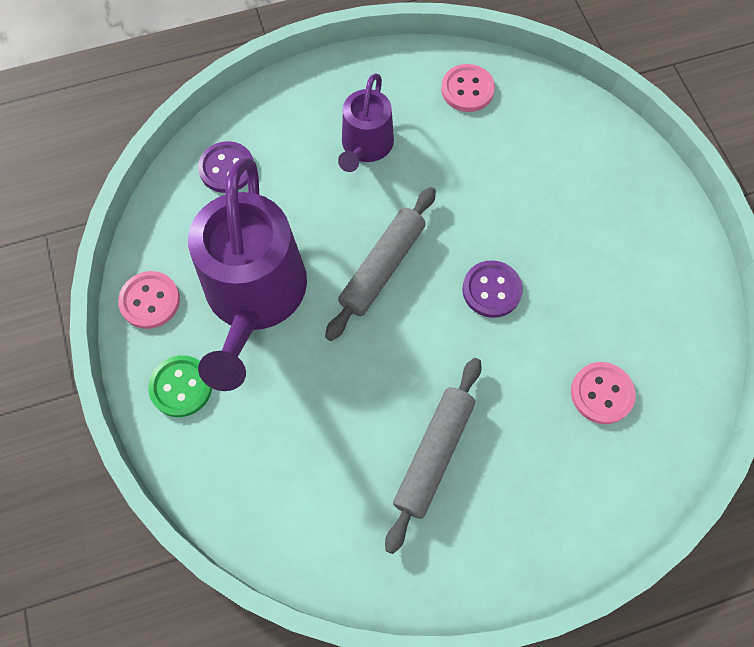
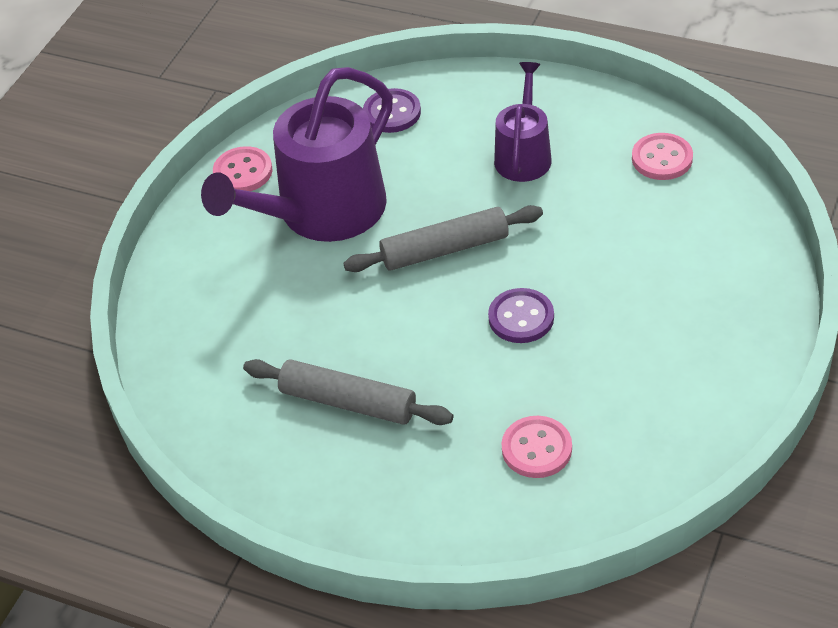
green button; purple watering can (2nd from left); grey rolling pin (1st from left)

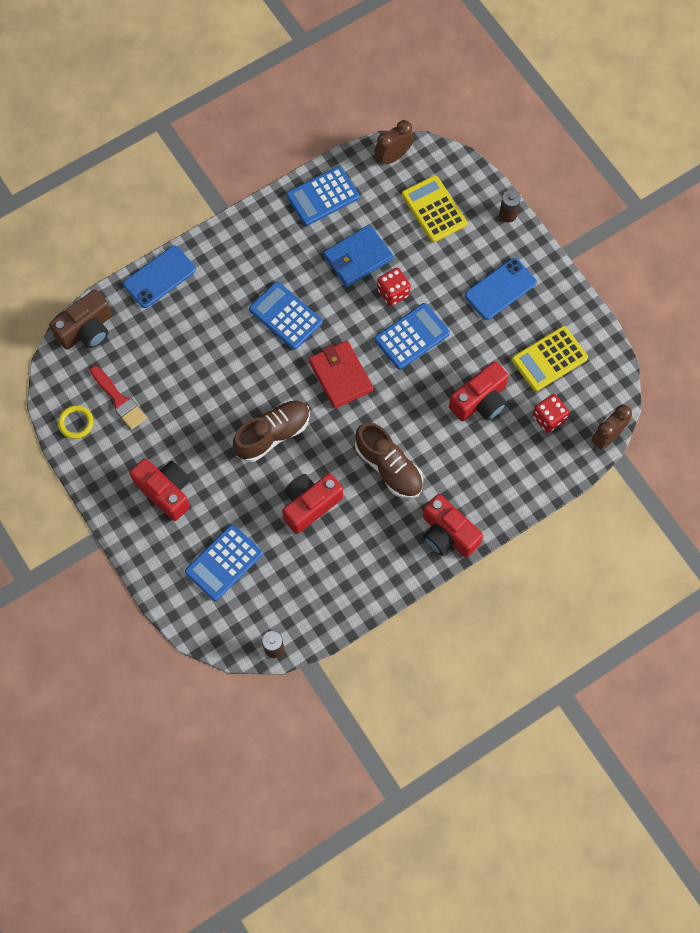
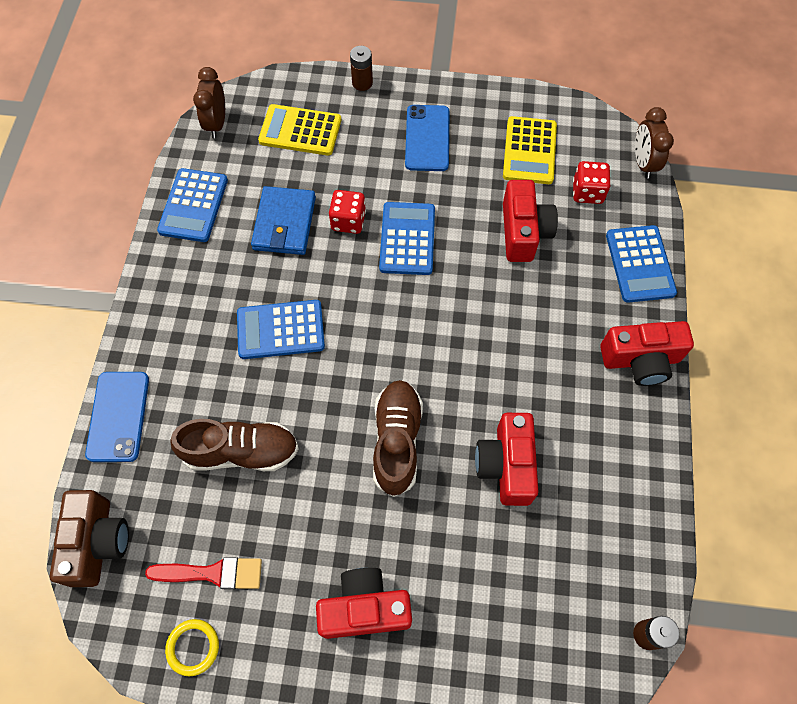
red wallet; blue calculator (4th from left); brown shoe (1st from left)

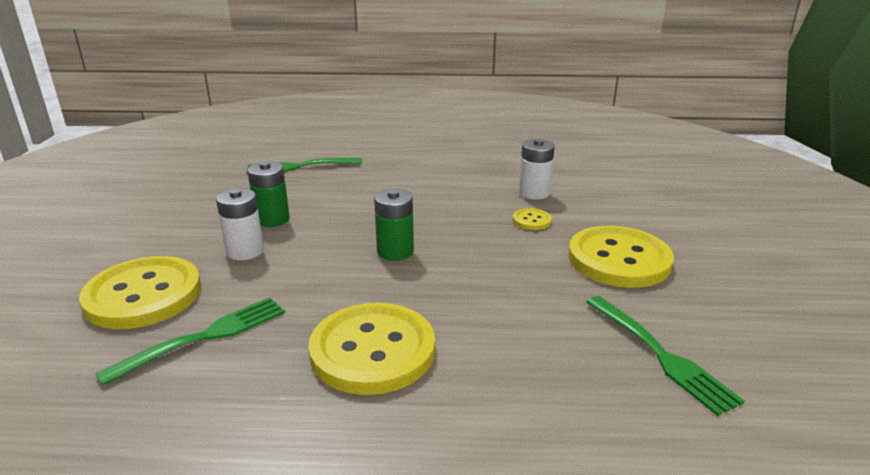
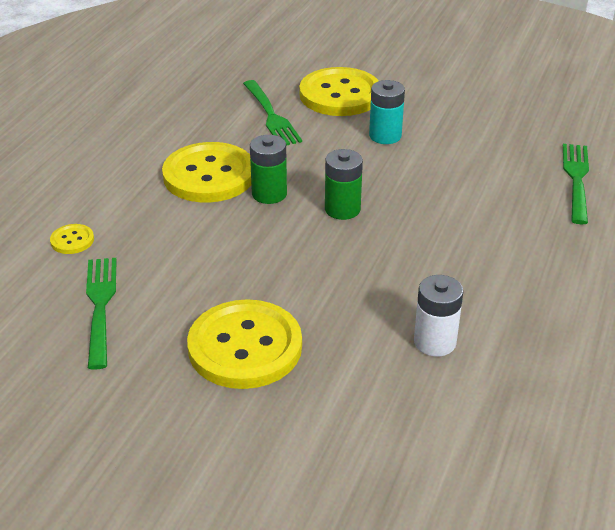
green battery (1st from left); yellow button (1st from left); turquoise battery; green fork (1st from left)

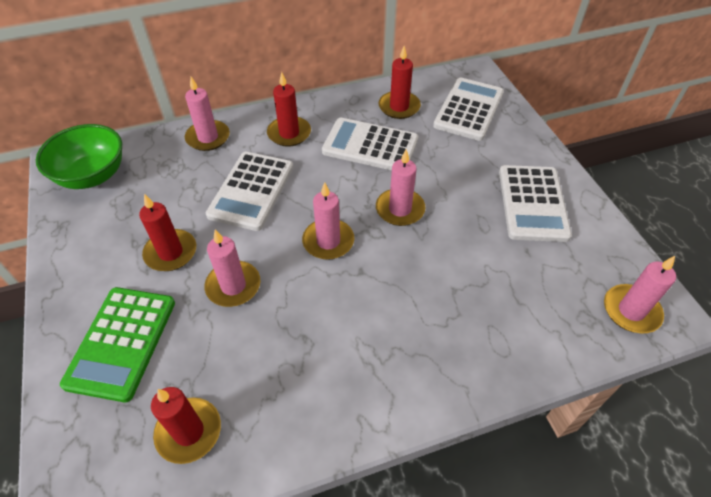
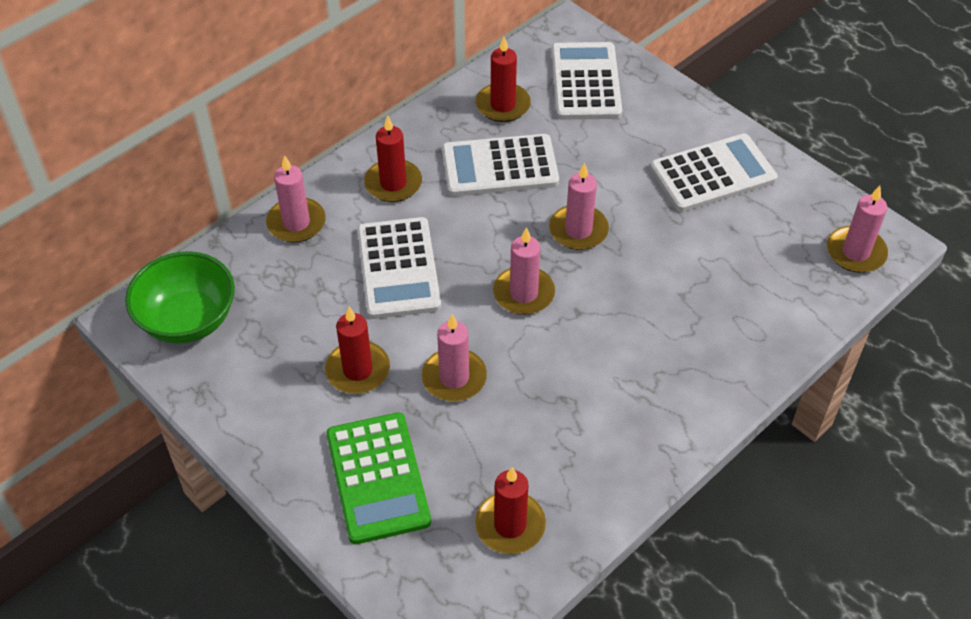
white calculator (4th from left)

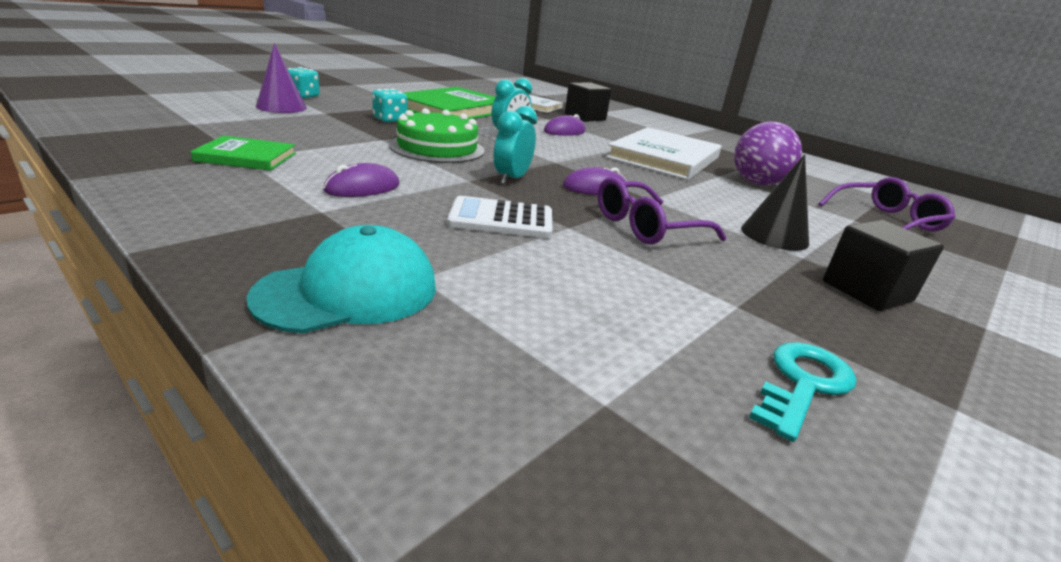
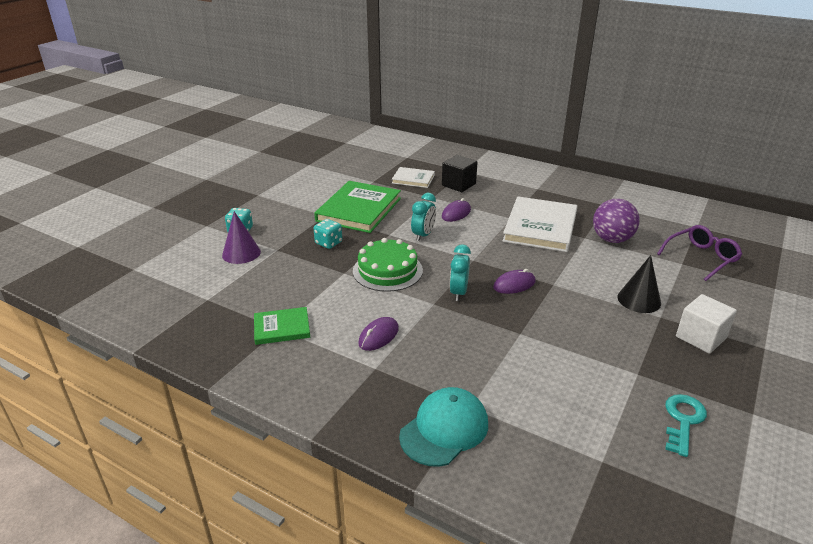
white calculator; purple glasses (1st from left in the first image); white cube

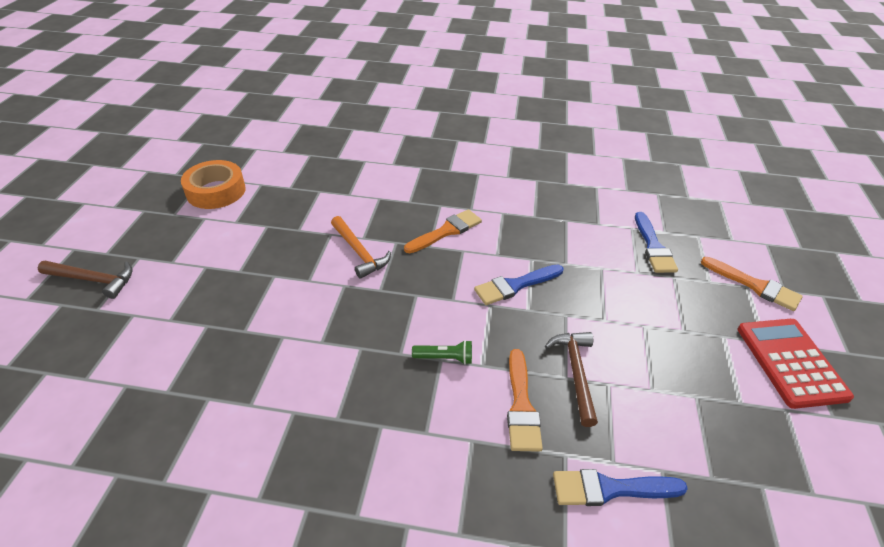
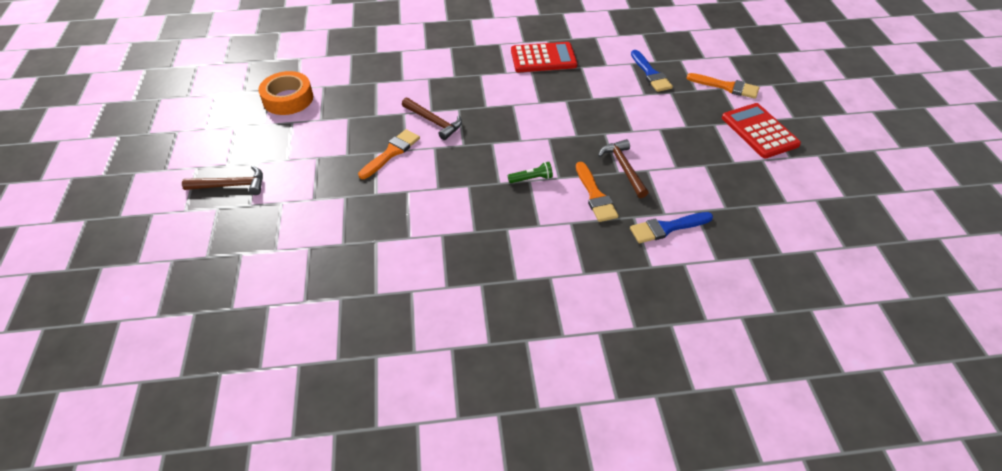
blue brush (1st from left in the first image); red calculator (1st from left); orange brush (1st from left); brown hammer (2nd from left)

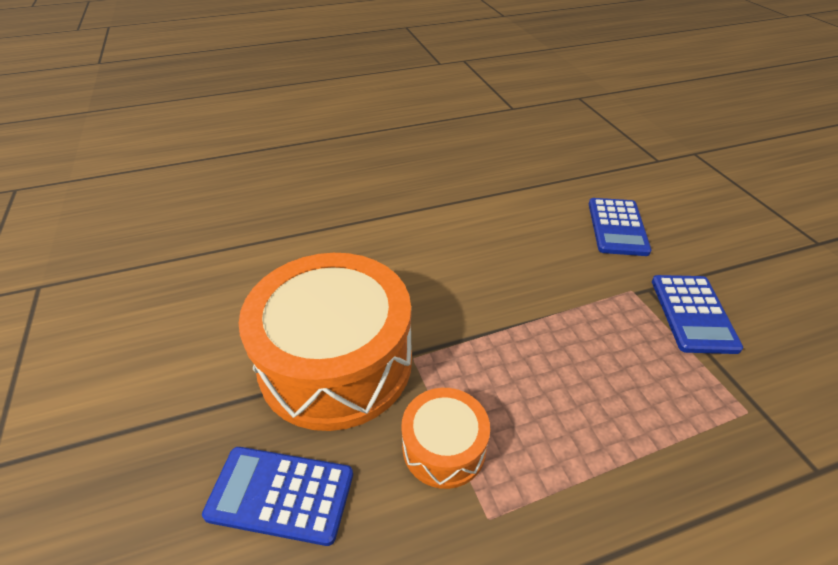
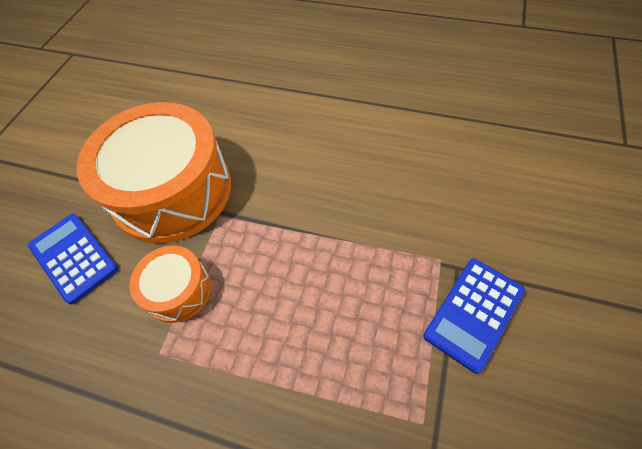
blue calculator (2nd from left in the first image)

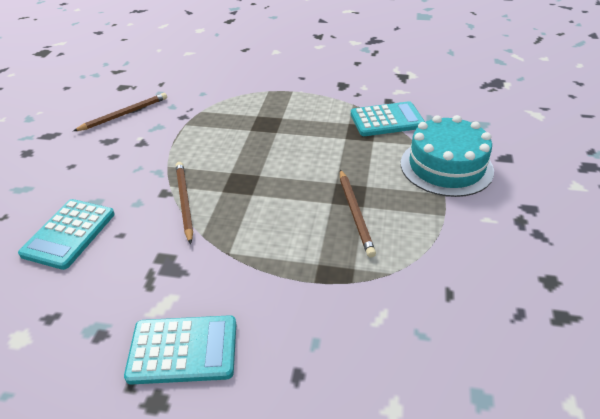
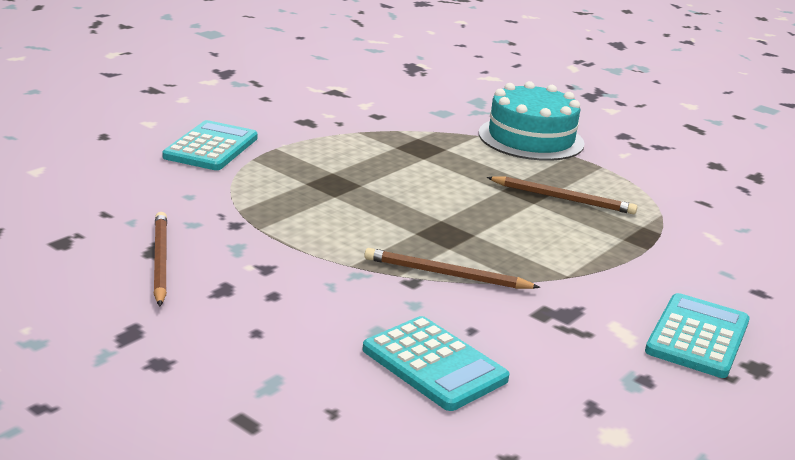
turquoise calculator (1st from left)

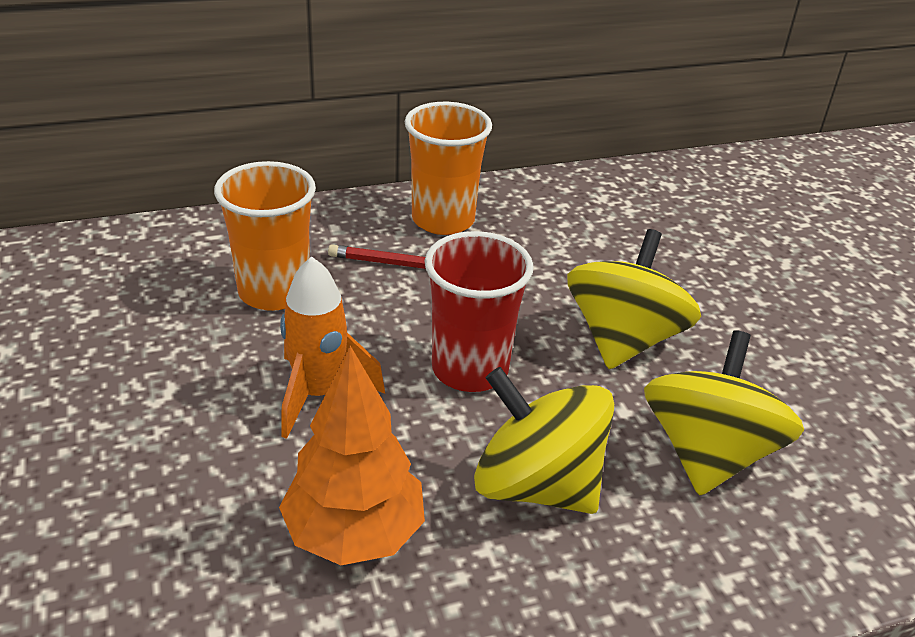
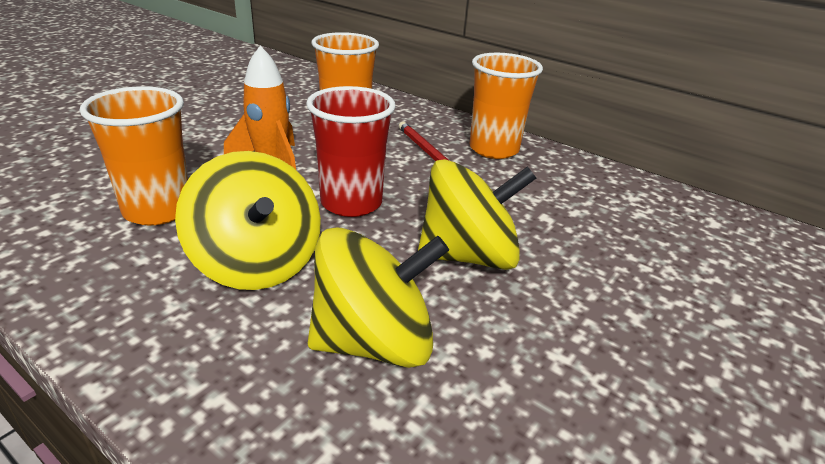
orange cup (1st from left); yellow spinning top (1st from left)

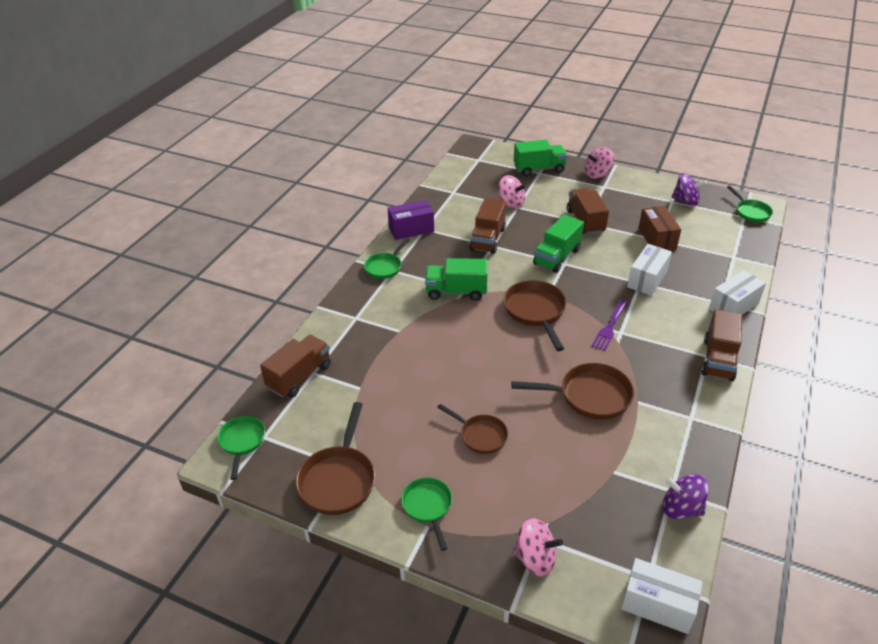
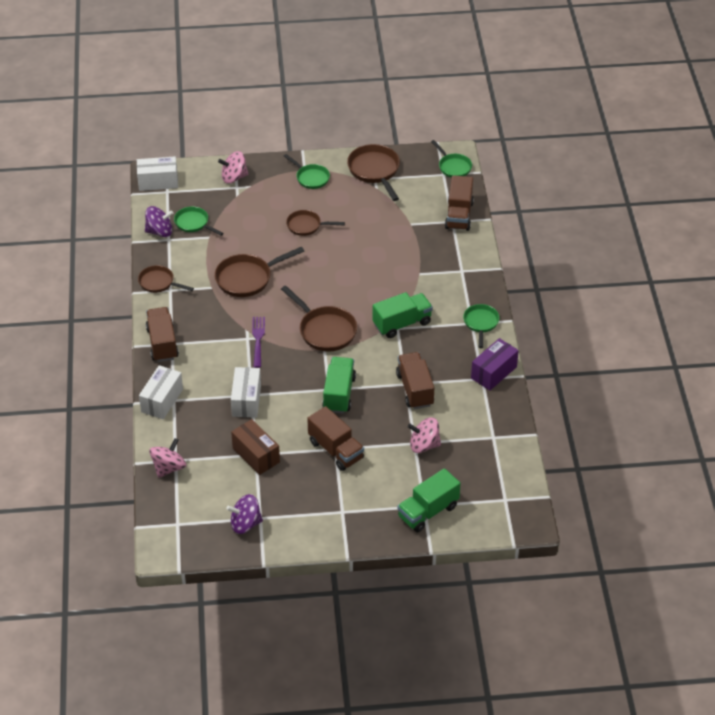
brown pan (1st from left); pink spinning top (1st from left); green pan (1st from left)

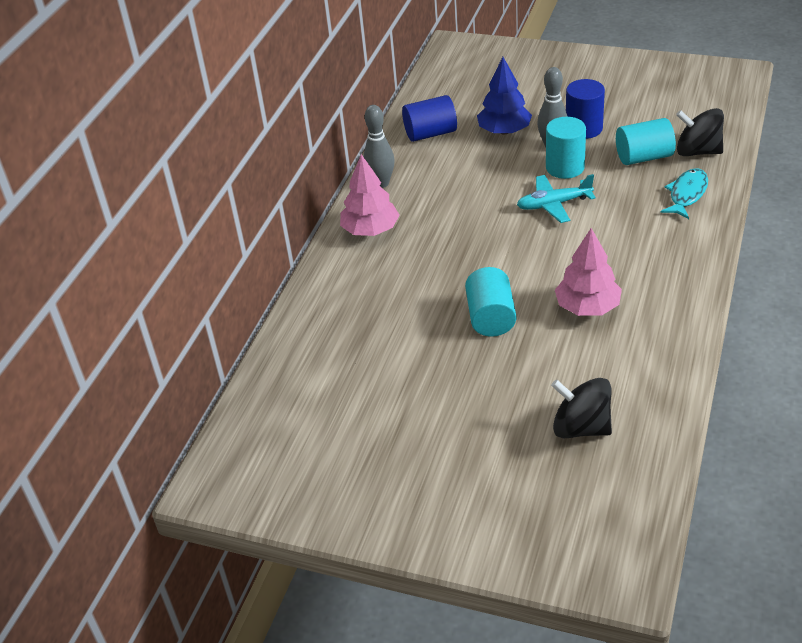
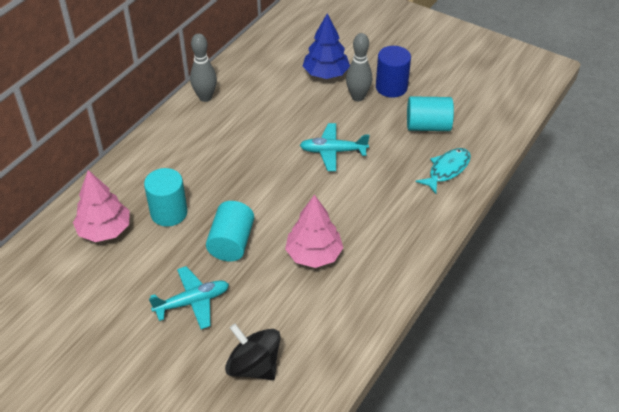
blue cylinder (1st from left in the first image); black spinning top (2nd from left in the first image); turquoise plane (1st from left); pink tree (1st from left); turquoise cylinder (1st from left)

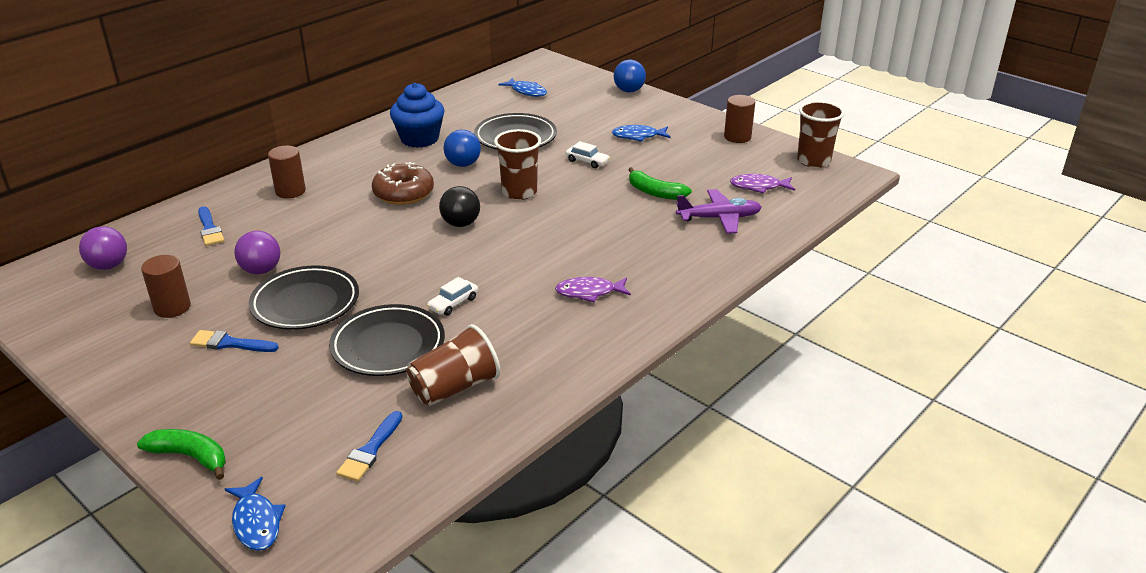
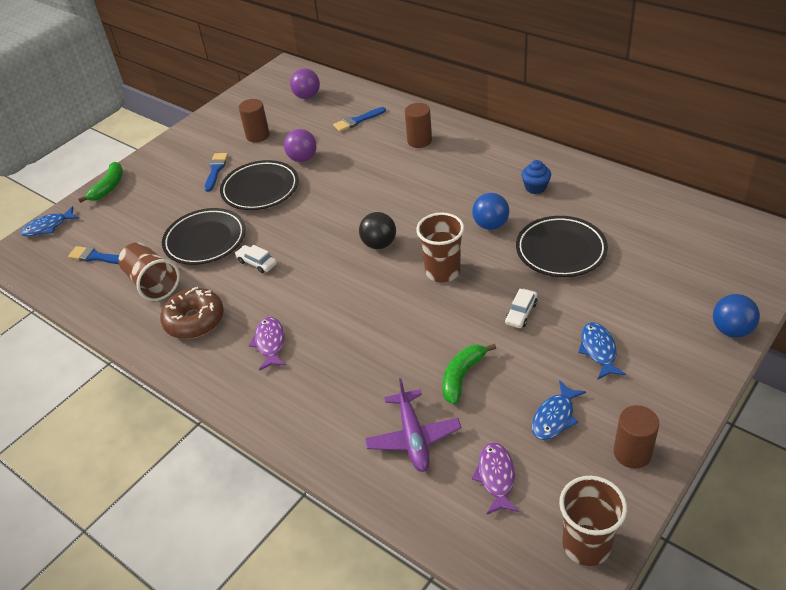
brown donut; blue fish (2nd from left); blue cupcake

